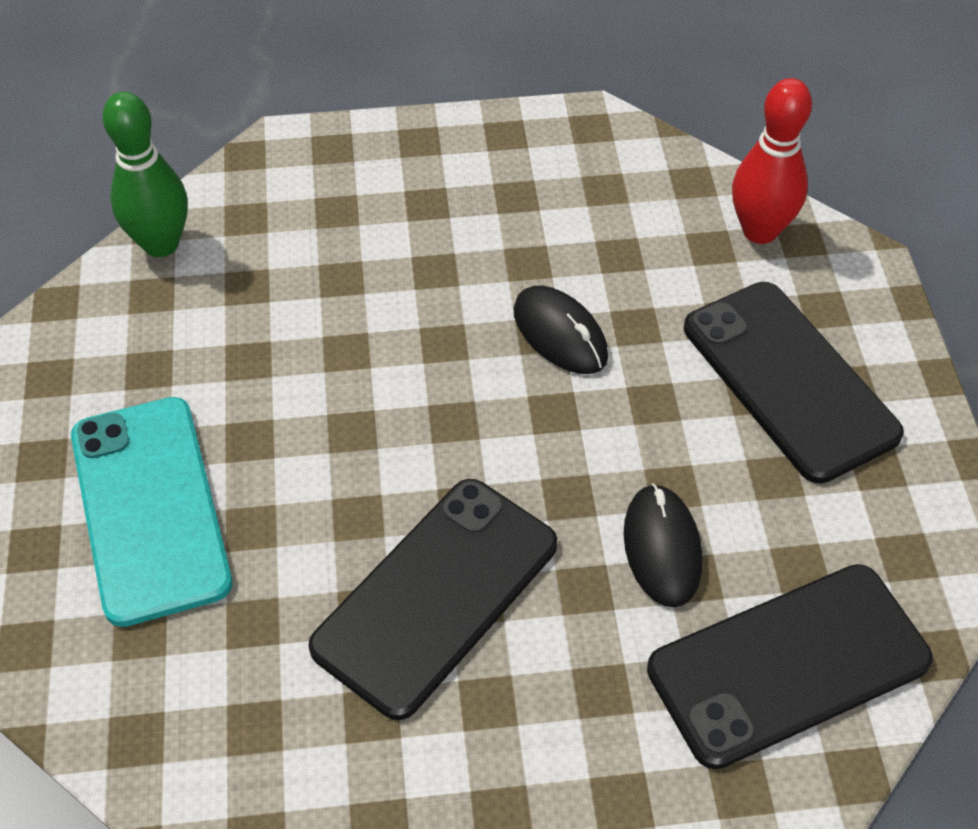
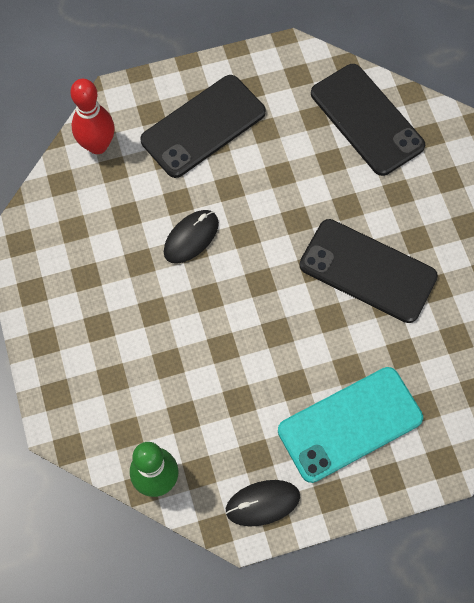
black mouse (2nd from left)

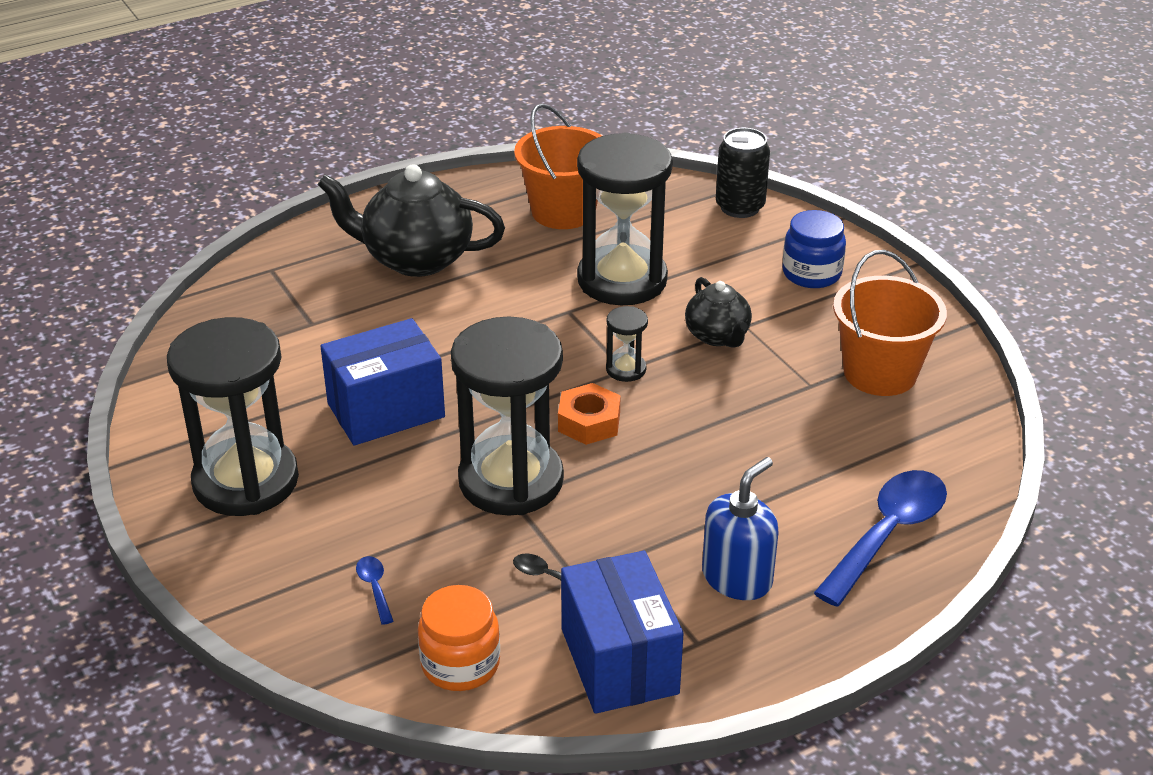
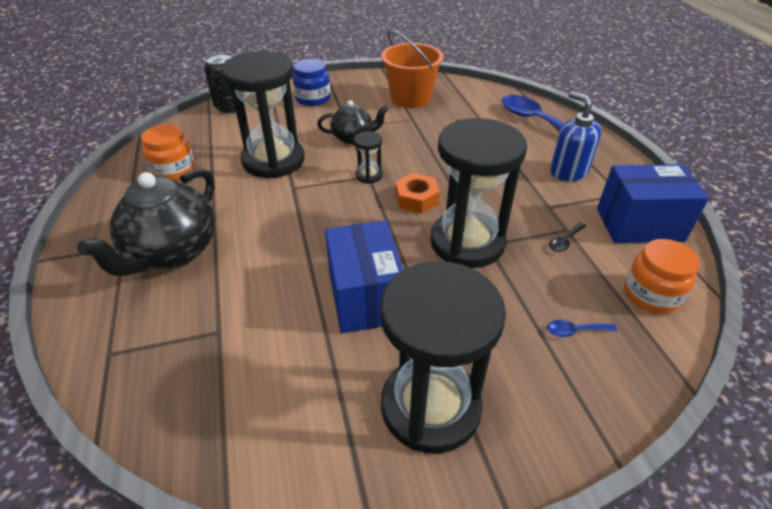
orange jar (1st from left)

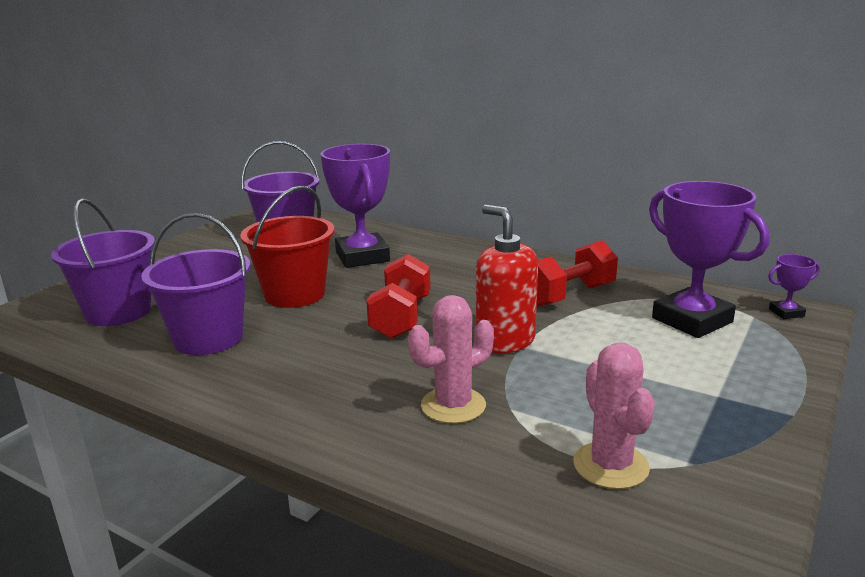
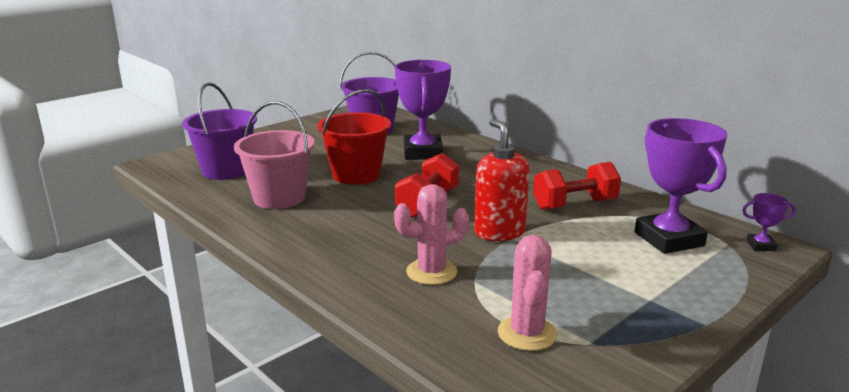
pink bucket

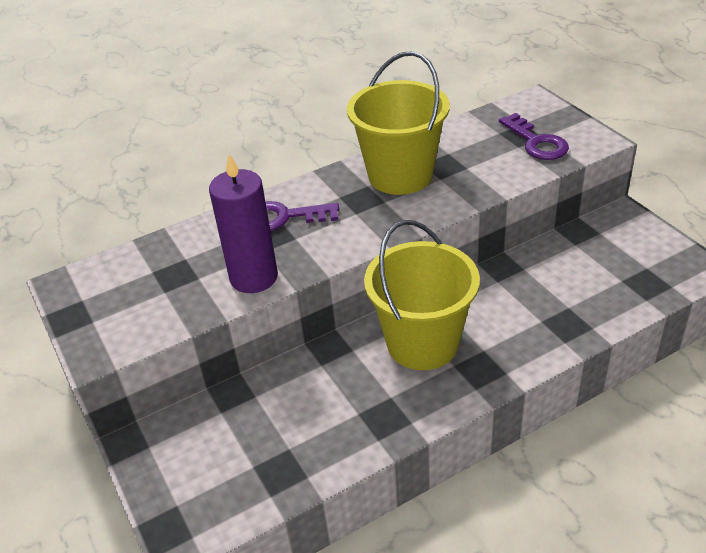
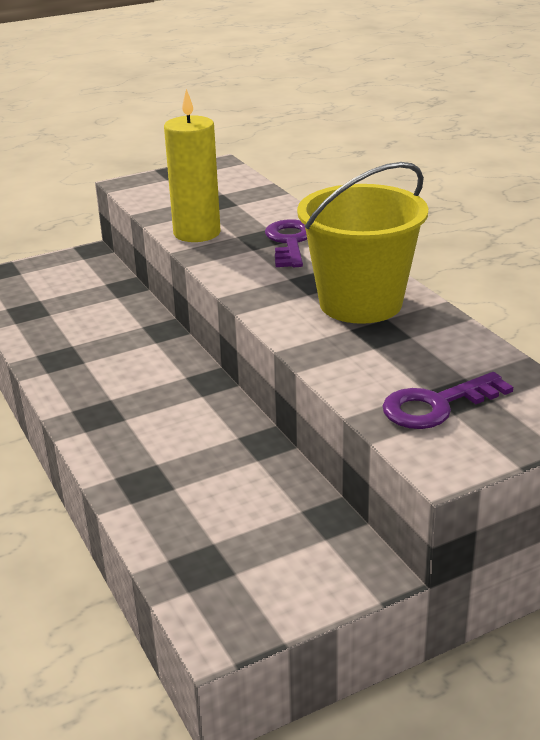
yellow bucket (2nd from left in the first image); yellow candle

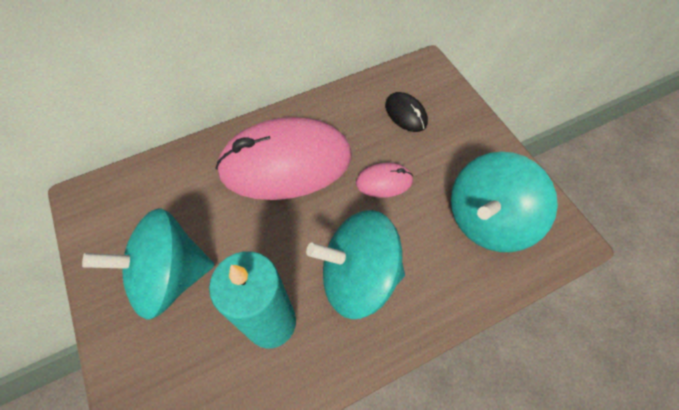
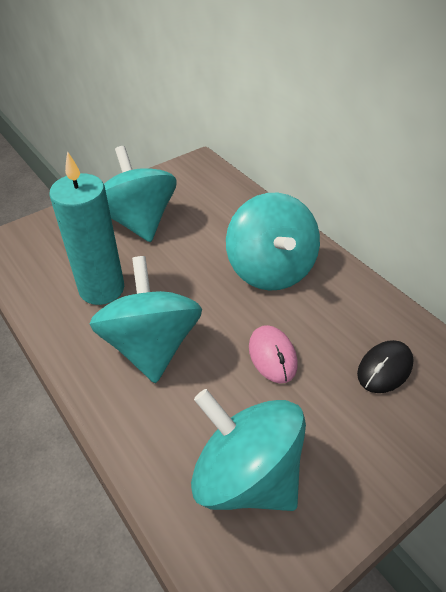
turquoise spinning top (4th from left)

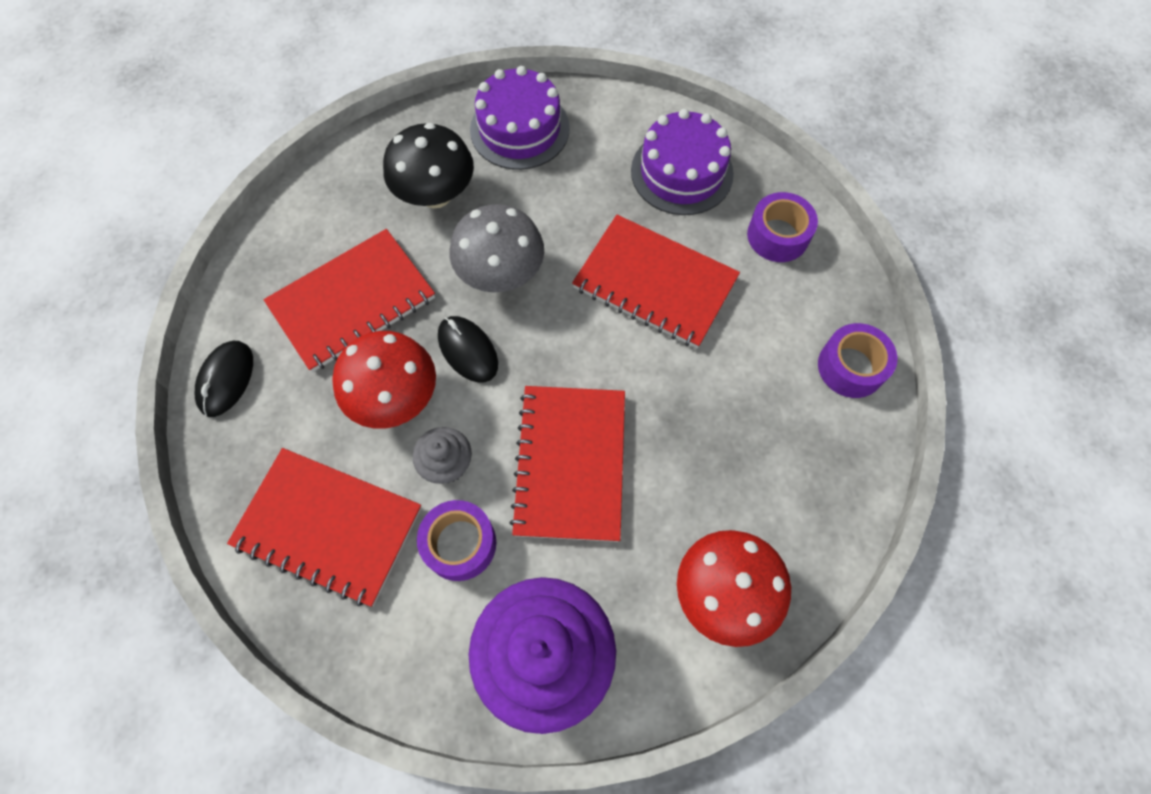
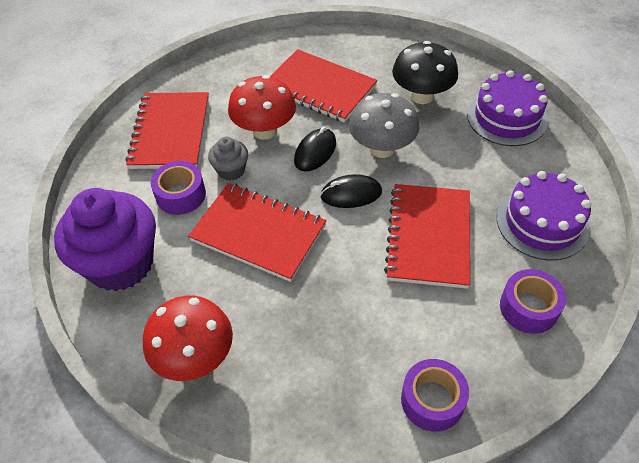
black mouse (2nd from left); red notebook (2nd from left)

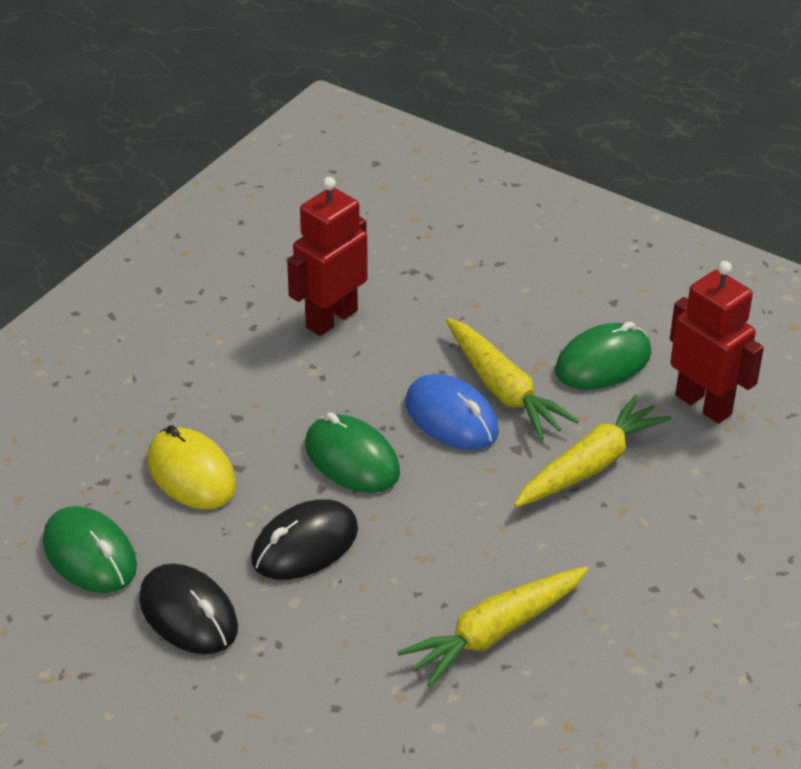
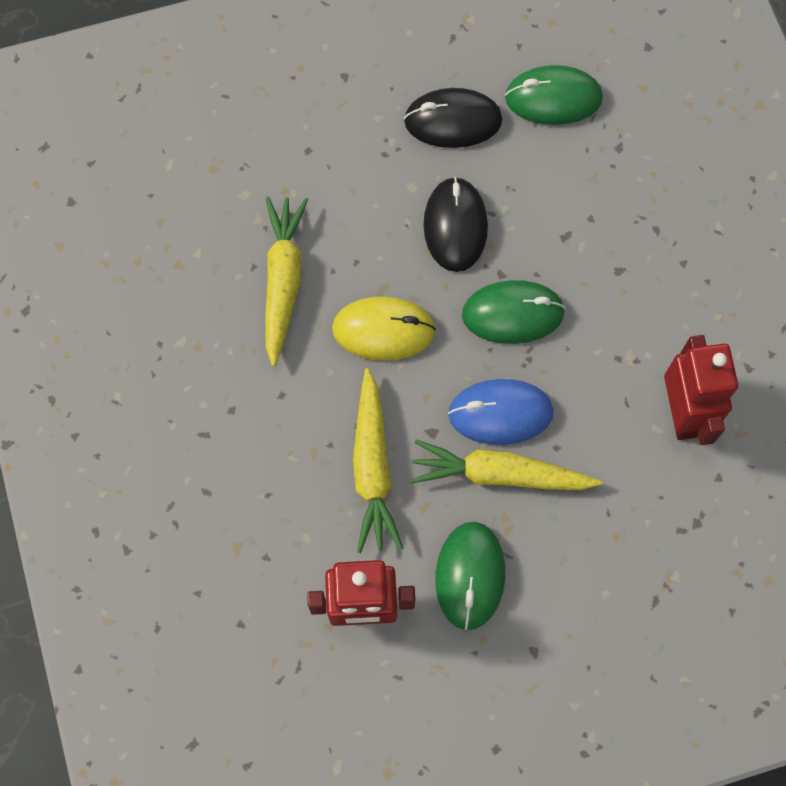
yellow mouse

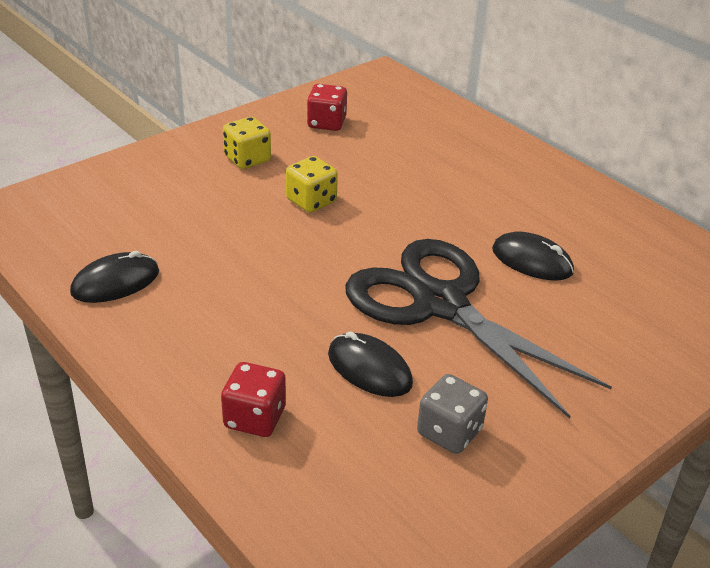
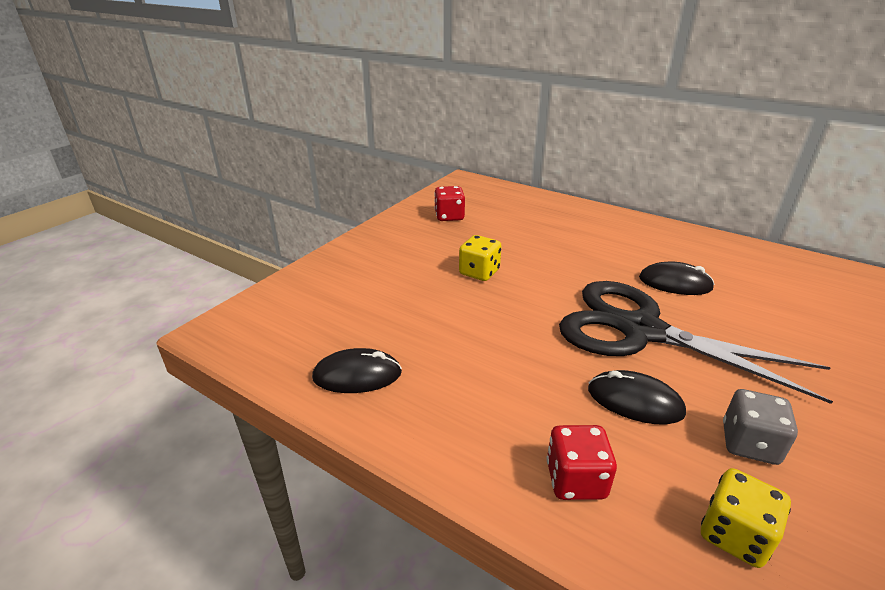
yellow dice (2nd from left); black mouse (1st from left)

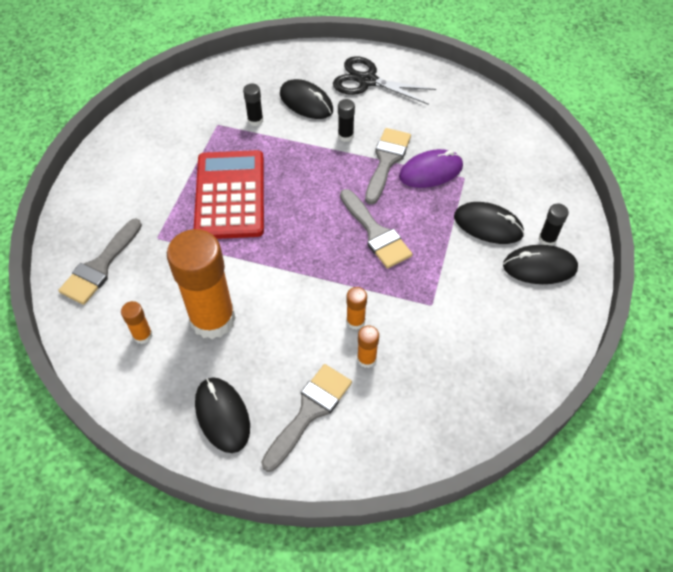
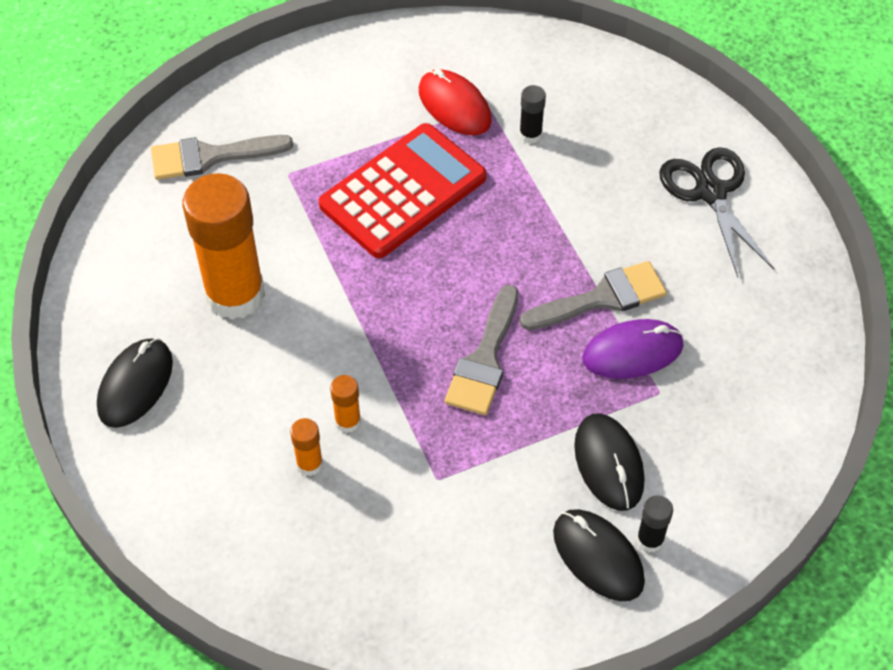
orange glue stick (1st from left in the first image); grey brush (2nd from left in the first image); black mouse (2nd from left in the first image); black glue stick (2nd from left in the first image); red mouse; purple mouse

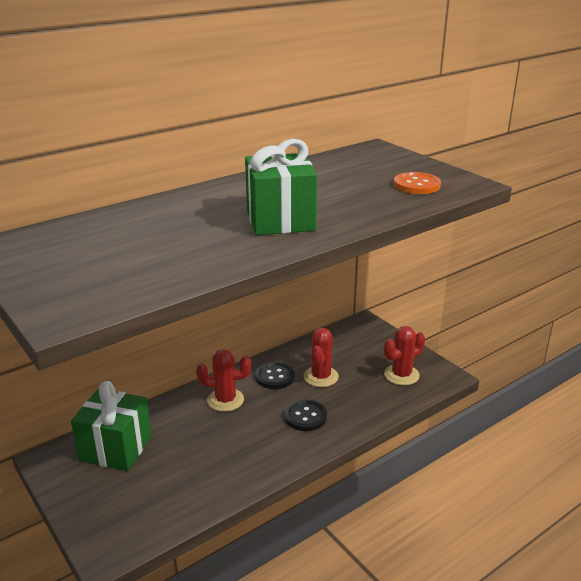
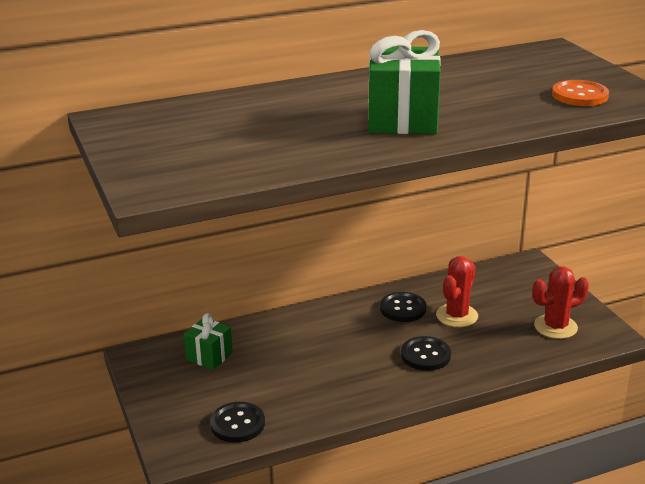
red cactus (1st from left in the first image); black button (1st from left); green gift (1st from left)

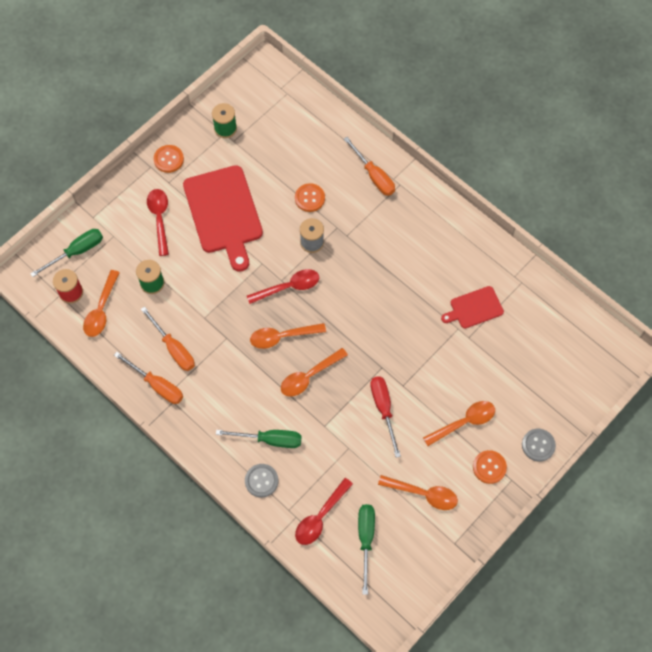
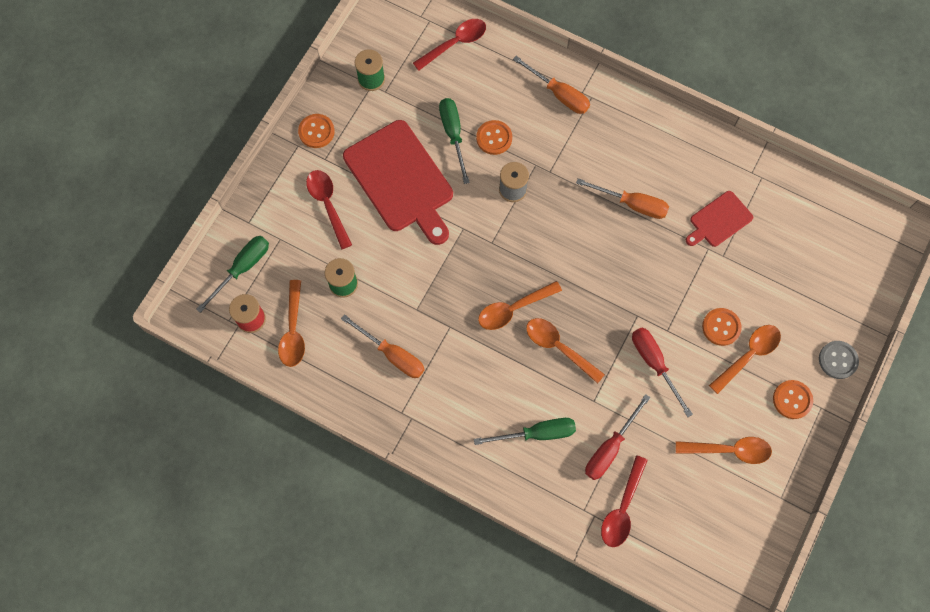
grey button (1st from left in the first image); red screwdriver (1st from left); orange button (3rd from left); orange screwdriver (3rd from left); red spoon (2nd from left); green screwdriver (2nd from left); orange spoon (3rd from left)

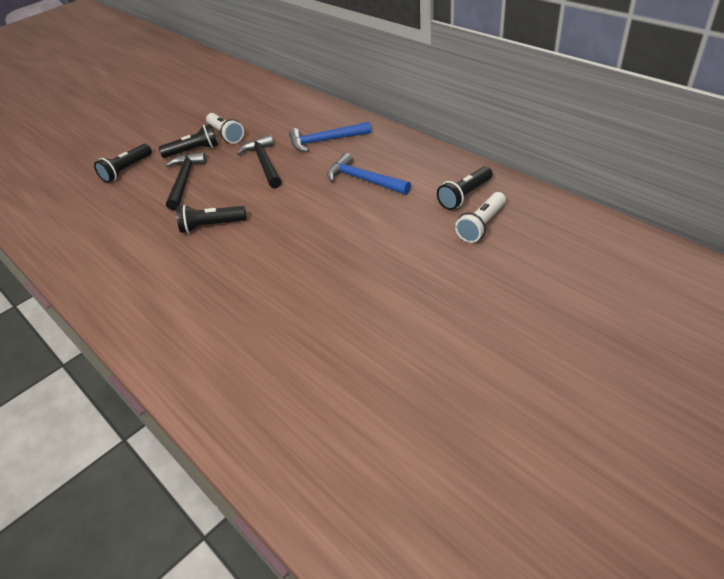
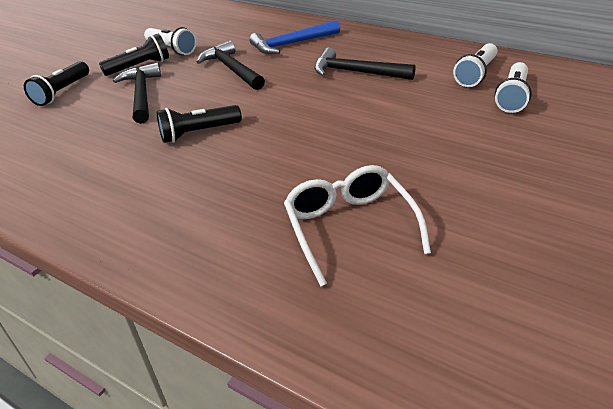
white glasses; black hammer (3rd from left); white flashlight (2nd from left)

